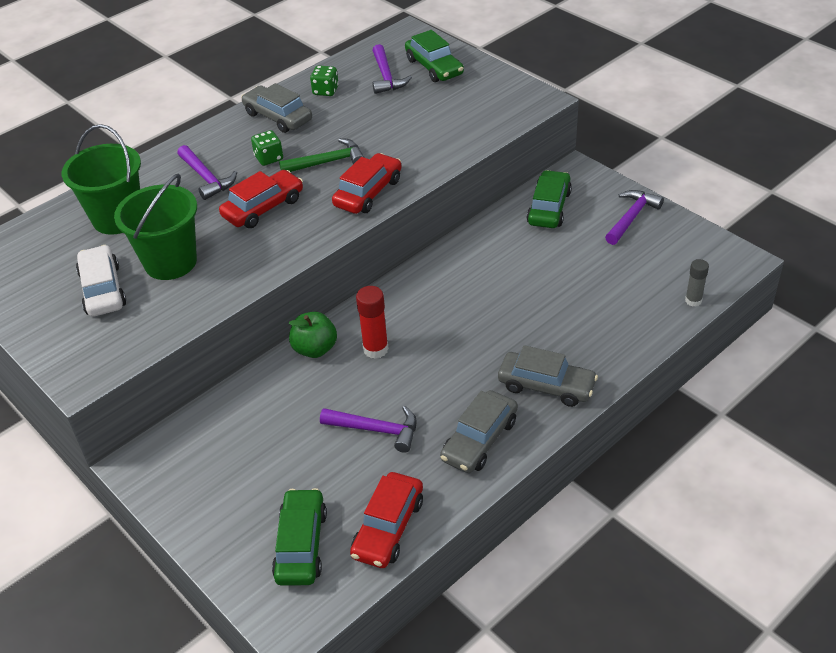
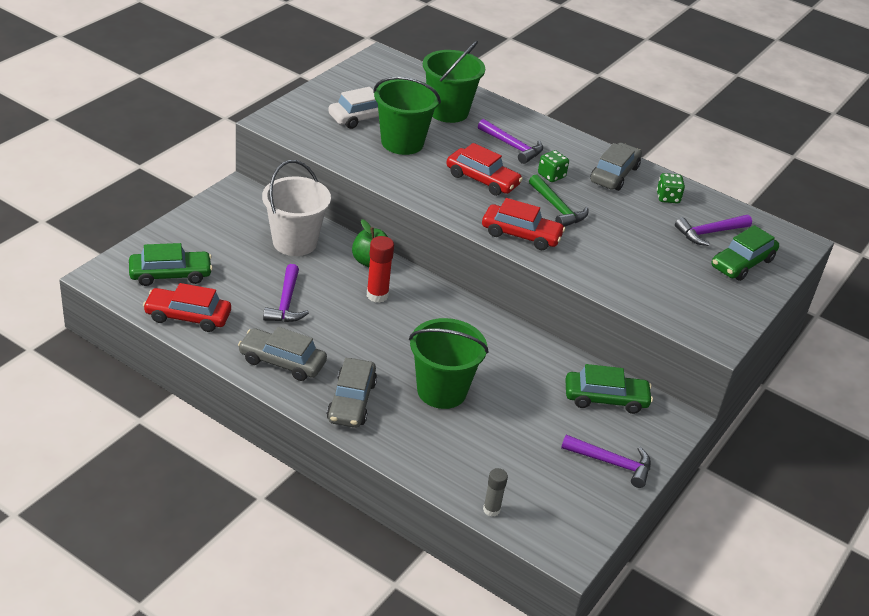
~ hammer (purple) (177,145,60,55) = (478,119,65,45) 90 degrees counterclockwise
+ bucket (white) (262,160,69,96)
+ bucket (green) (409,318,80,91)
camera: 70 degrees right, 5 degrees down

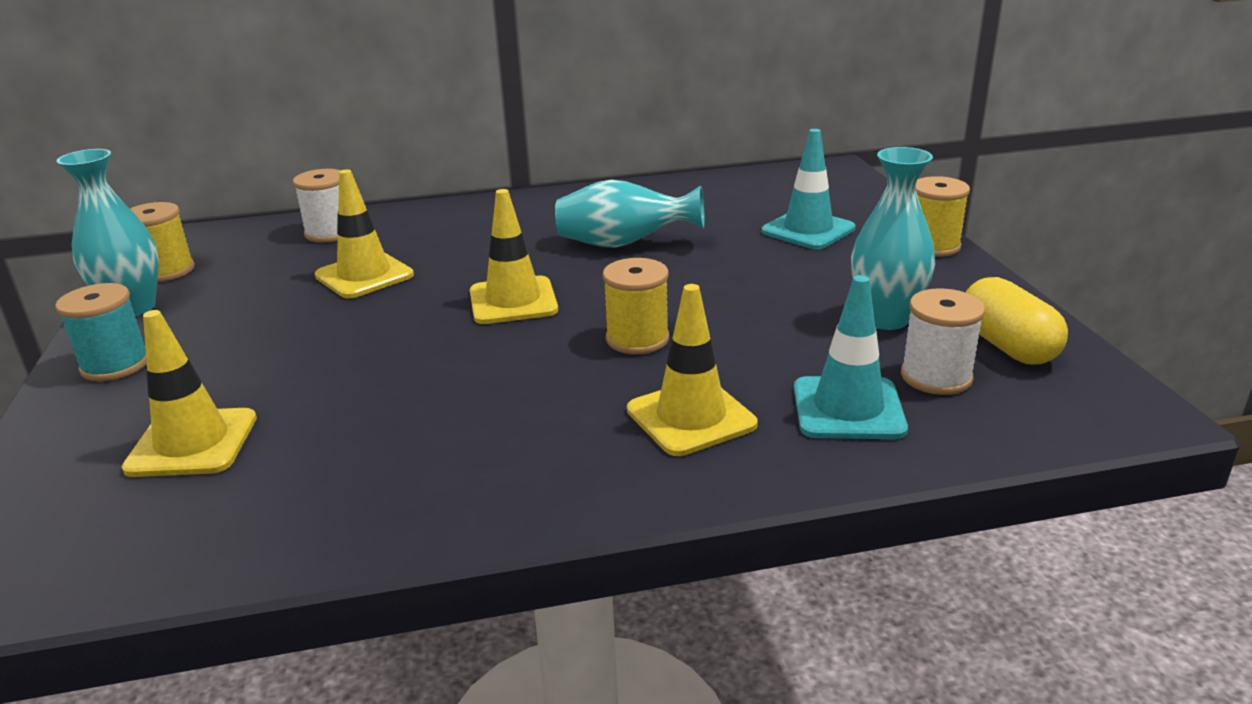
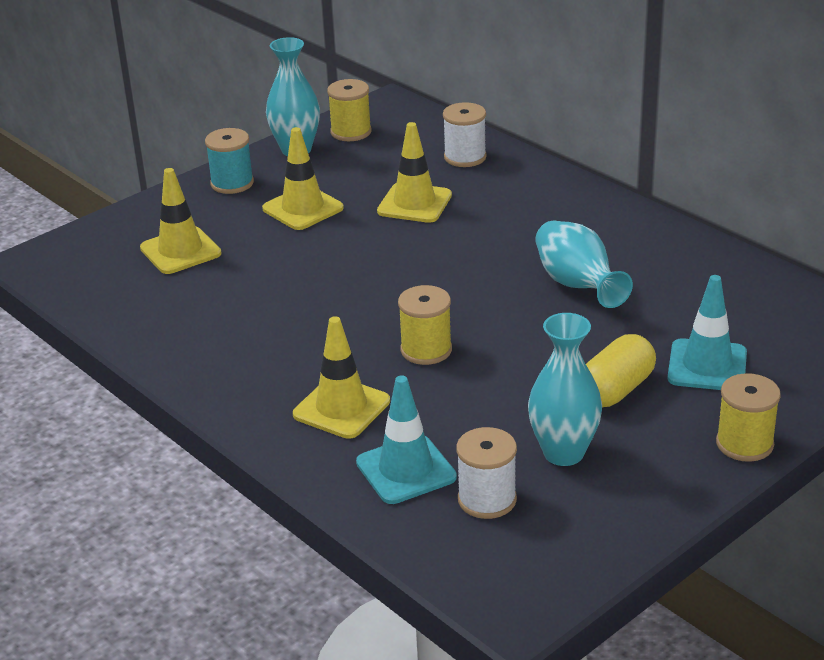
~ traffic cone (yellow) (470,189,88,135) to (262,127,82,103)
~ capsule (yellow) (965,277,103,88) to (586,334,70,73)
camera: 60 degrees right, 5 degrees up

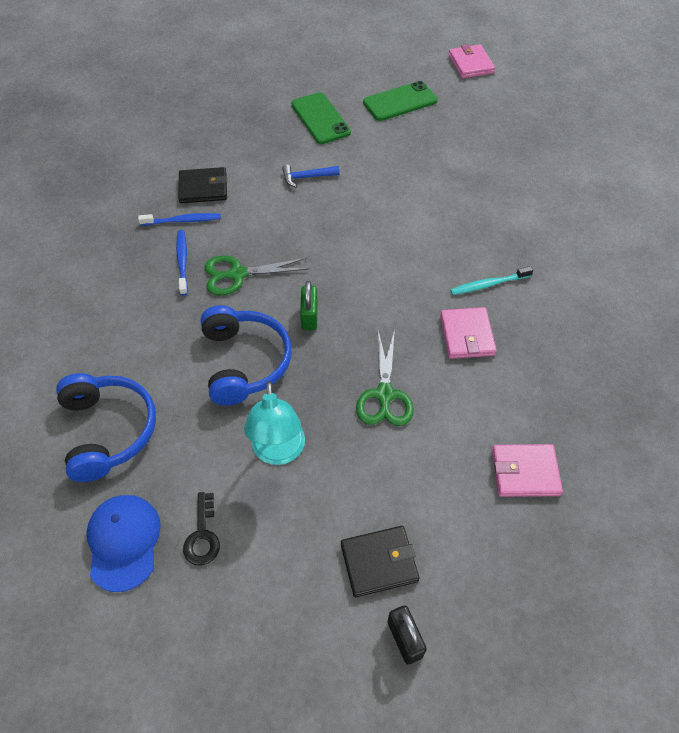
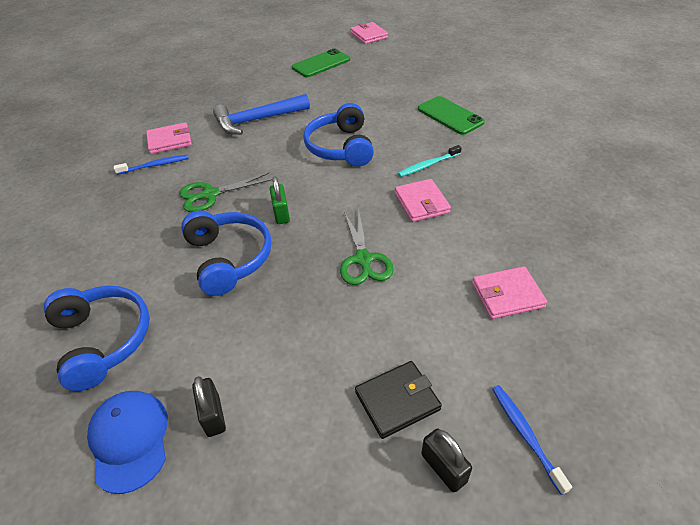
~ phone (green) (291,92,60,52) to (418,96,67,39)
~ hammer (blue) (282,164,58,24) = (213,94,97,41) x1.99
~ wallet (black) (178,167,49,36) to wallet (pink) (146,122,46,32)
~ toothbrush (blue) (176,230,12,65) to (492,385,80,110)
- lamp (turquoise) (244,381,61,84)
~ key (black) (183,492,37,74) to padlock (black) (192,376,34,61)
+ headphones (blue) (303,103,71,64)
camera: 10 degrees left, 10 degrees down

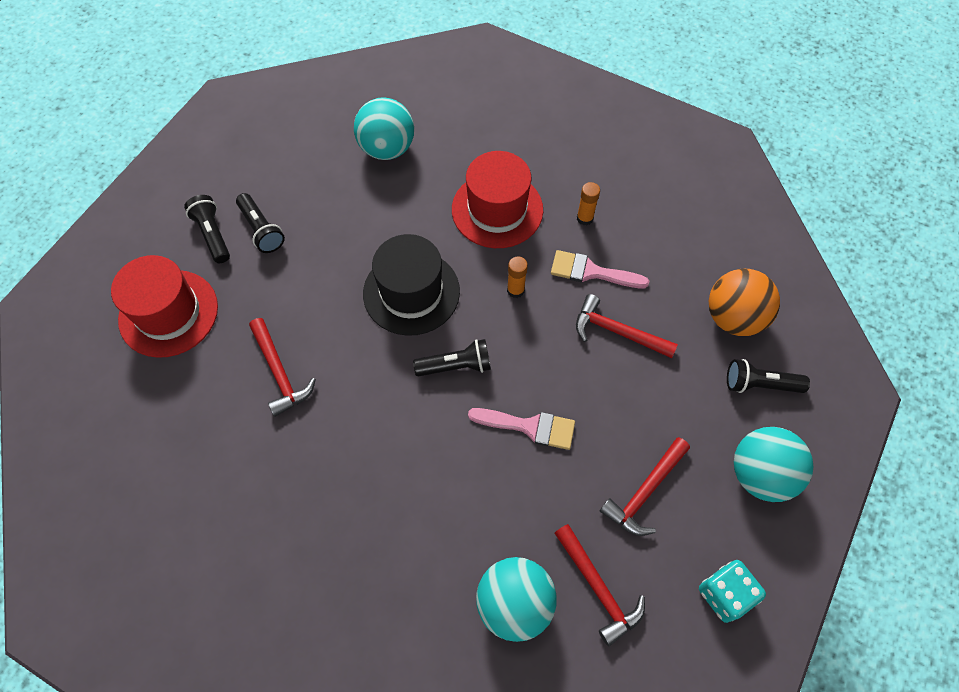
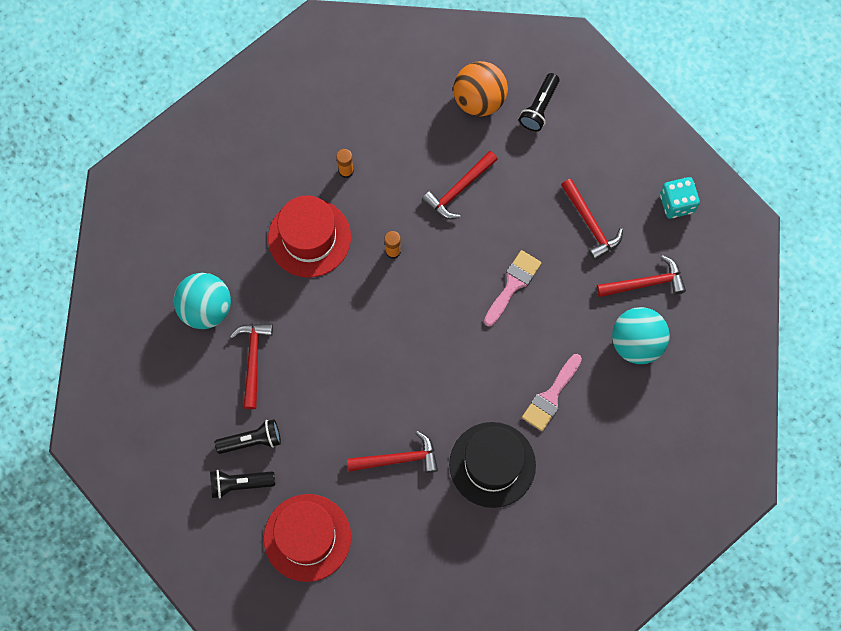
~ hat (black) (363,234,97,102) to (449,422,87,86)
~ brush (pink) (551,250,98,38) to (522,354,60,77)
- flashlight (black) (413,339,78,37)
- ball (turquoise) (734,427,80,75)
+ hammer (red) (230,323,43,86)
camera: 70 degrees left, 10 degrees up

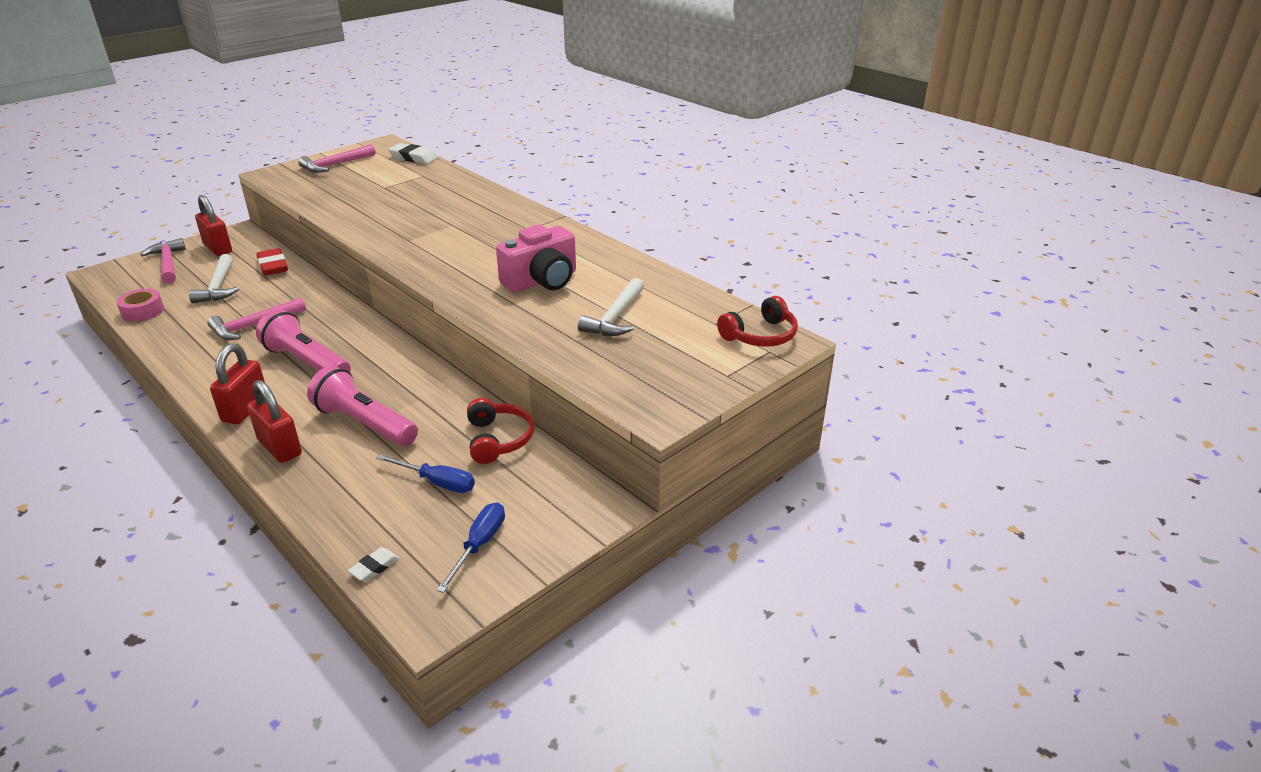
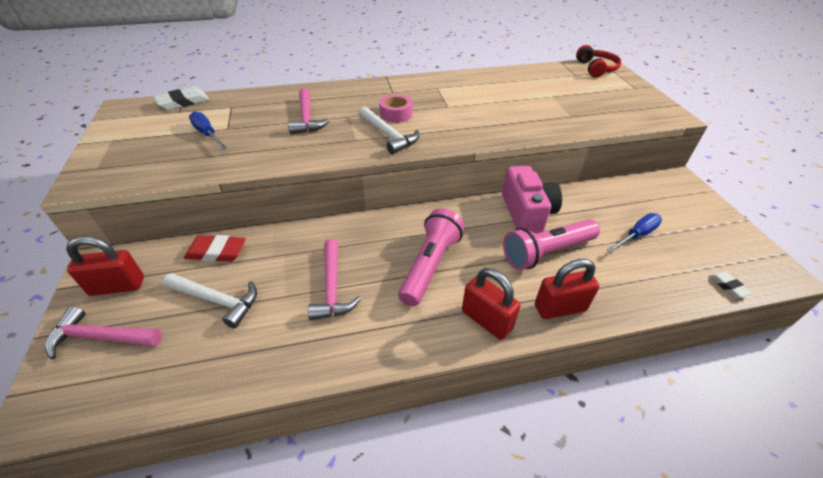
~ hammer (pink) (298,144,77,29) to (288,88,42,46)
~ camera (pink) (496,224,80,69) to (502,166,60,67)
~ hammer (white) (578,278,66,58) to (358,106,61,48)
~ tape (pink) (116,289,48,33) to (379,94,34,29)
~ flashlight (pink) (256,309,95,63) = (398,208,66,98) 135 degrees clockwise
- headphones (red) (467,398,67,66)
~ screwdriver (blue) (437,502,68,91) to (189,111,38,38)
camera: 60 degrees left, 10 degrees up

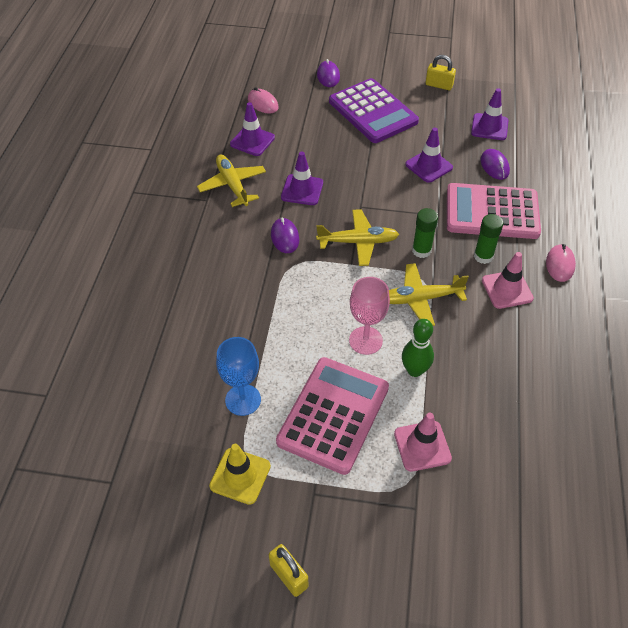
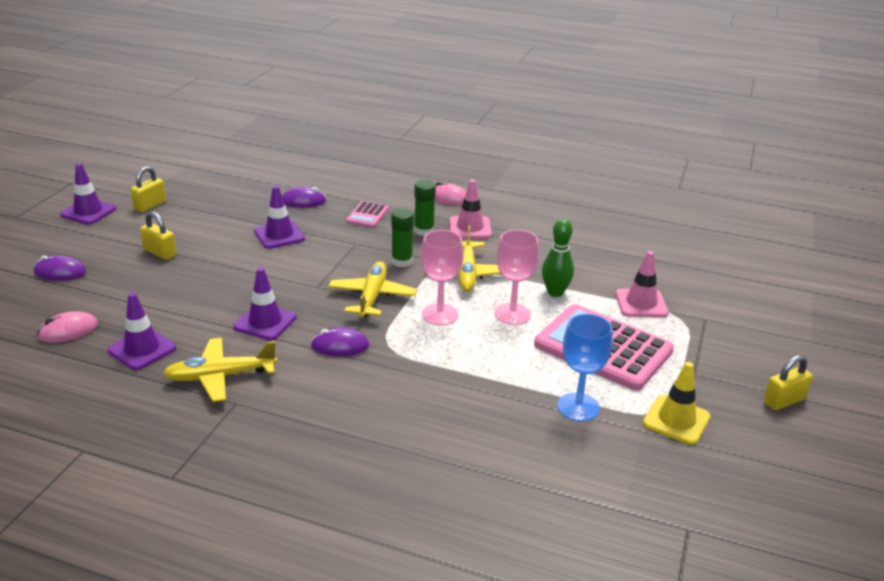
~ calculator (purple) (329,78,90,65) to padlock (yellow) (140,211,36,49)
~ traffic cone (purple) (471,88,37,52) to (60,163,56,61)
~ calculator (pink) (447,183,94,56) = (346,201,43,27) x0.45
+ goblet (pink) (421,230,42,95)
camera: 80 degrees left, 20 degrees down

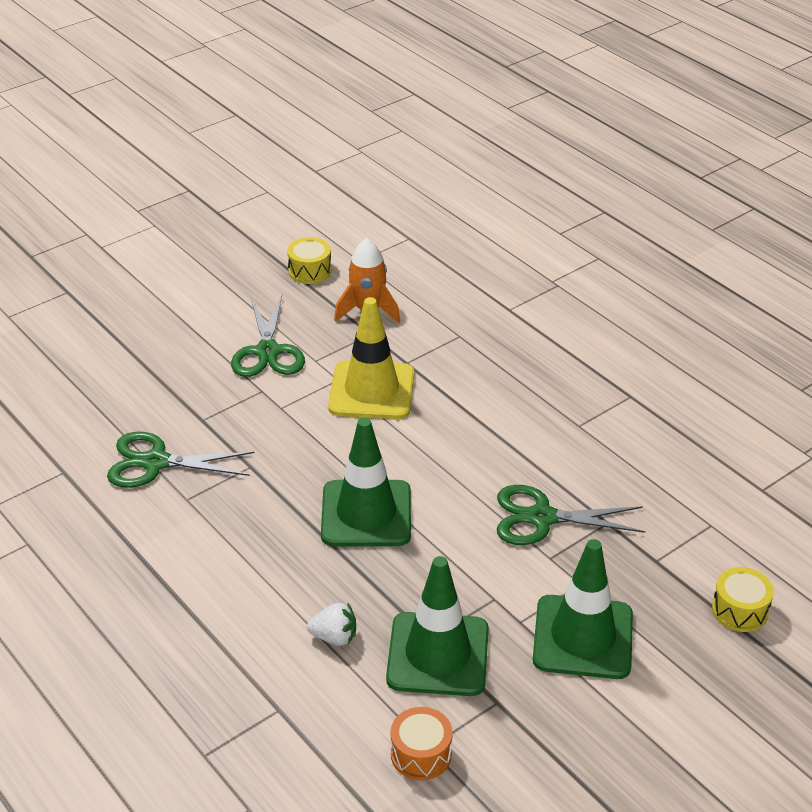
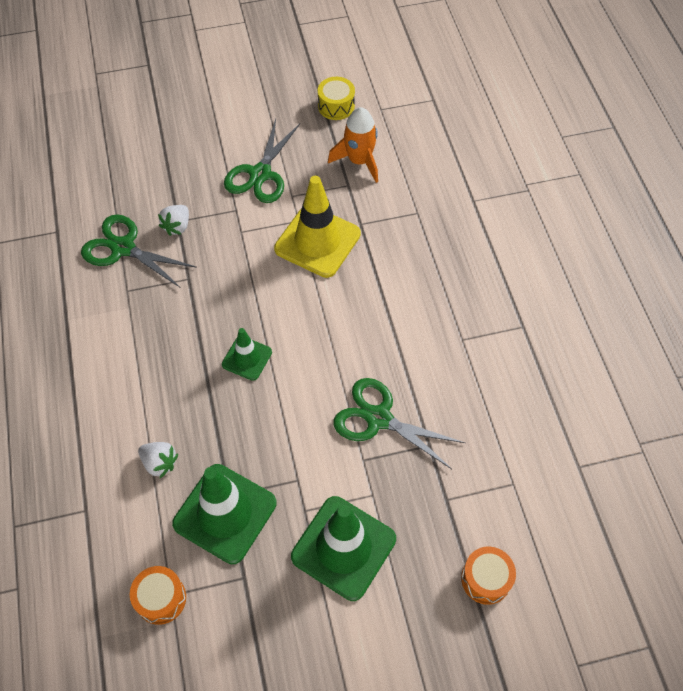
~ traffic cone (green) (321,417,90,129) = (222,328,50,53) x0.54
~ drum (yellow) (712,567,62,65) to drum (orange) (461,547,55,58)
+ strawberry (white) (158,205,31,31)
camera: 25 degrees right, 20 degrees up

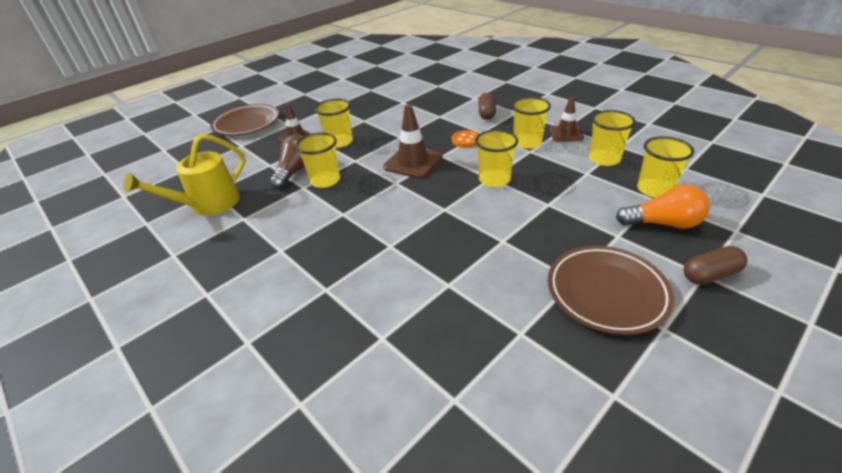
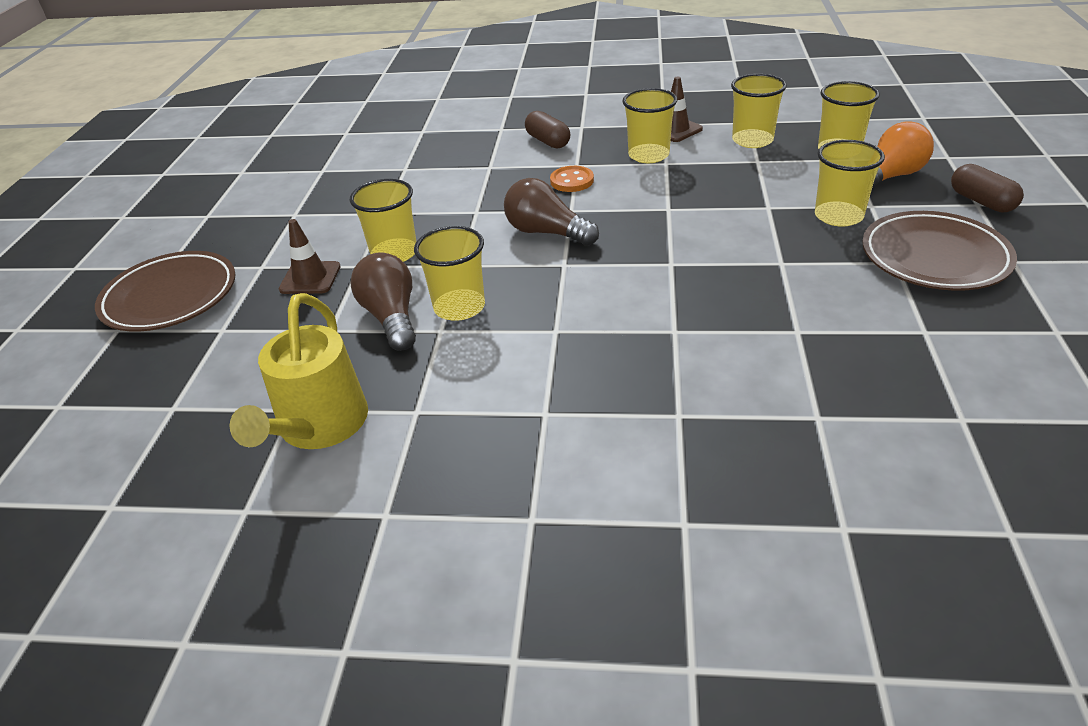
~ traffic cone (brown) (383,104,59,75) to light bulb (brown) (504,178,95,68)
~ cup (yellow) (475,129,43,58) to (815,140,70,87)
~ capsule (brown) (684,246,63,39) = (951,164,73,49) 60 degrees counterclockwise
camera: 40 degrees left, 0 degrees up

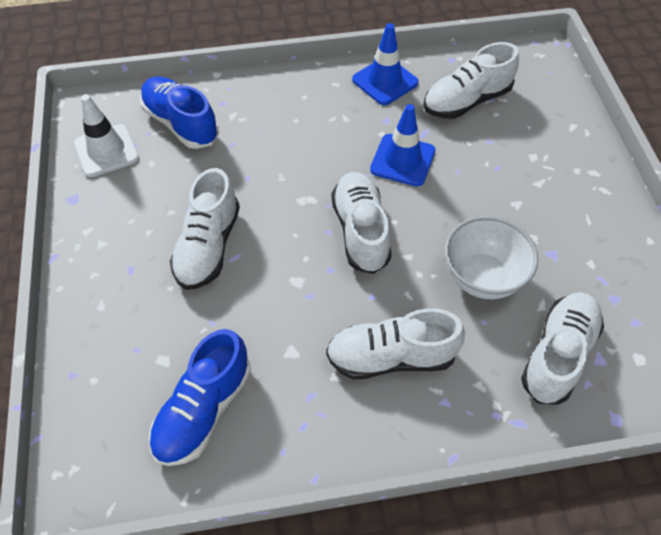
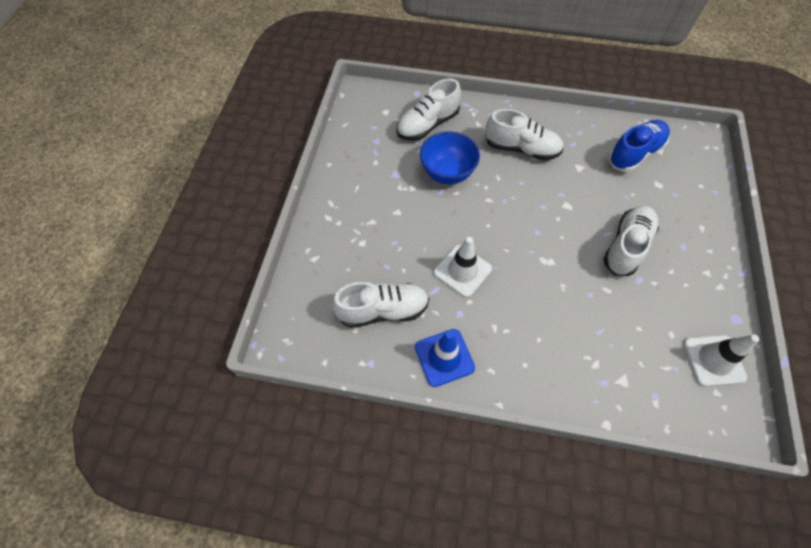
- shoe (blue) (140,76,79,73)
~ traffic cone (blue) (370,104,65,83) to traffic cone (white) (434,237,58,60)
- shoe (white) (331,172,61,102)
~ bowl (white) (445,216,93,83) to bowl (blue) (420,131,60,53)
camera: 160 degrees left, 5 degrees up

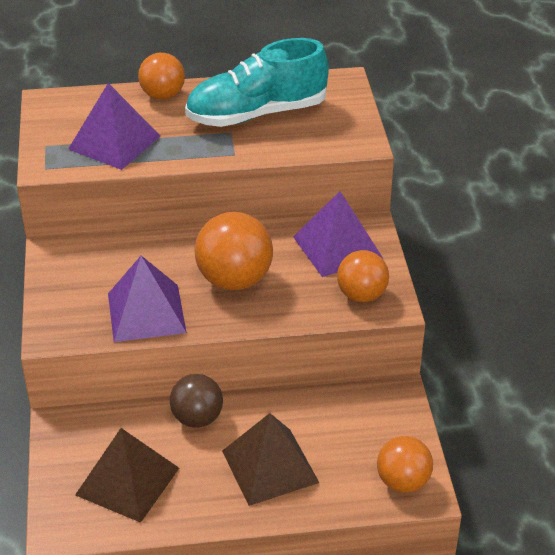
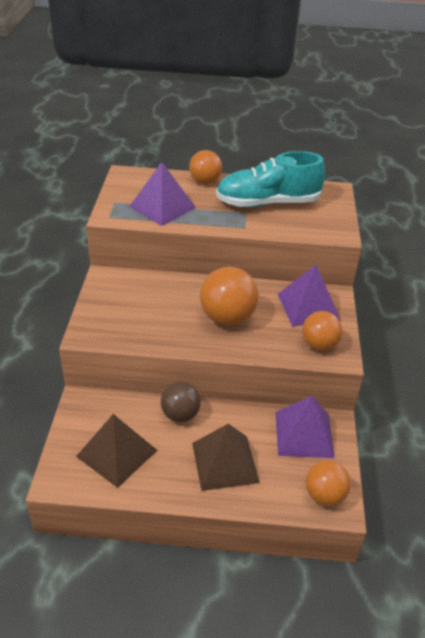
~ pyramid (purple) (108,256,79,86) to (276,395,59,63)
camera: 10 degrees right, 0 degrees up

